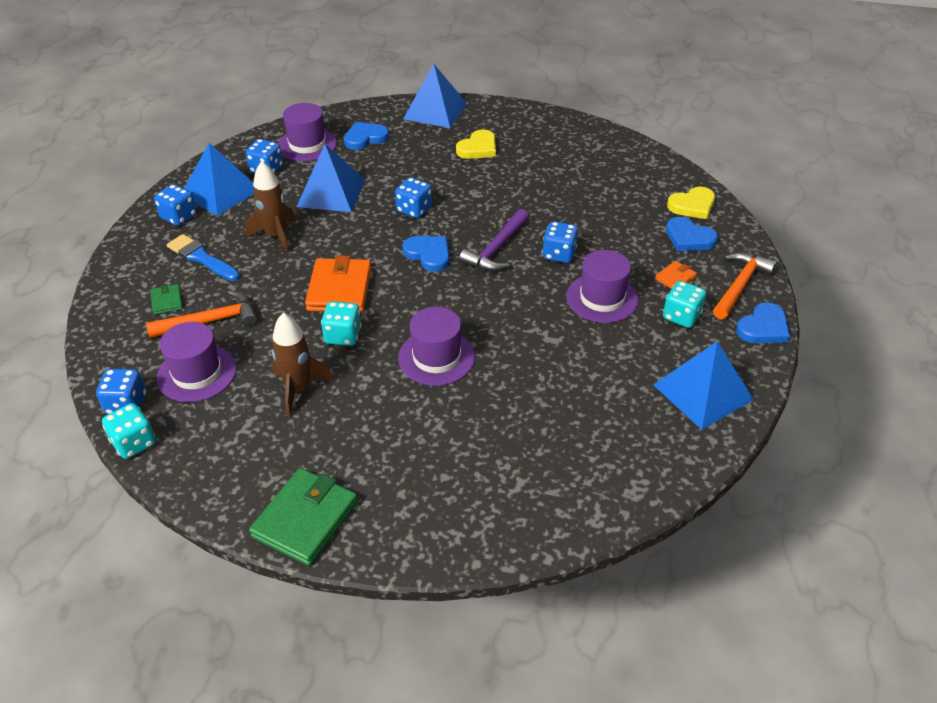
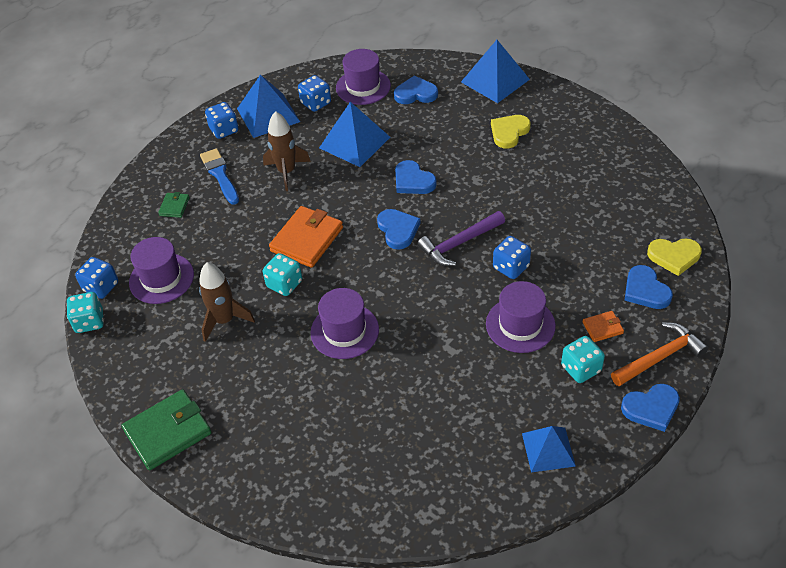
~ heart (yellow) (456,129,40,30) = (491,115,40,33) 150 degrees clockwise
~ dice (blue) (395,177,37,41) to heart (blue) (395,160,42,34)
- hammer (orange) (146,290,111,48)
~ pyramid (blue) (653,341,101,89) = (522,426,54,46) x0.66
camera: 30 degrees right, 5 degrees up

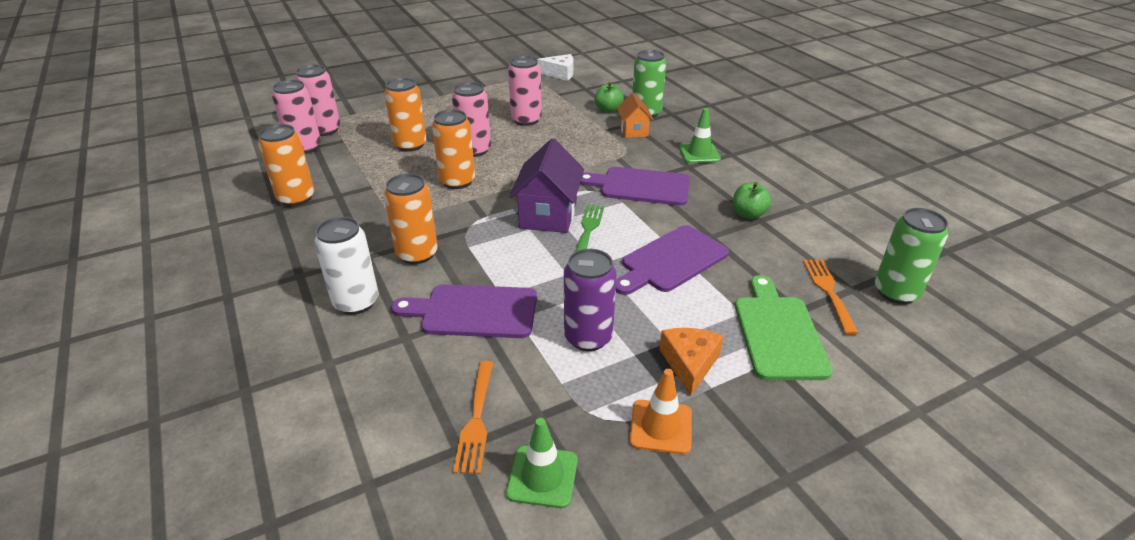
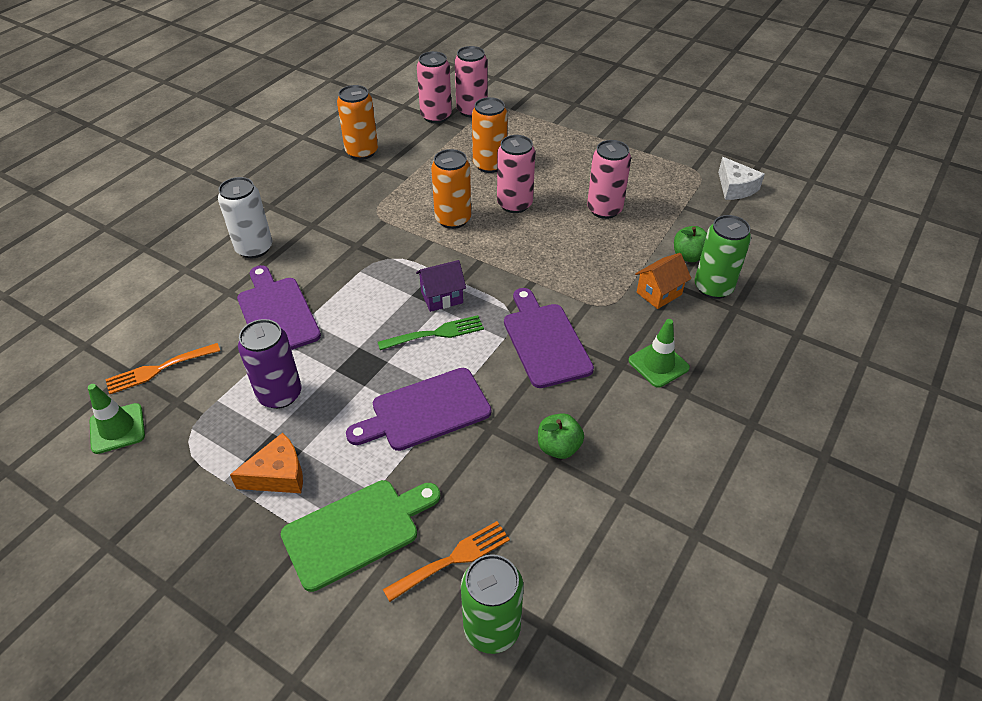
~ house (purple) (509,138,75,95) = (416,260,50,52) x0.60
- can (orange) (384,174,54,90)
~ cutting board (purple) (616,225,113,70) = (346,368,145,83) 45 degrees counterclockwise
- traffic cone (orange) (630,369,62,85)
camera: 60 degrees right, 10 degrees up

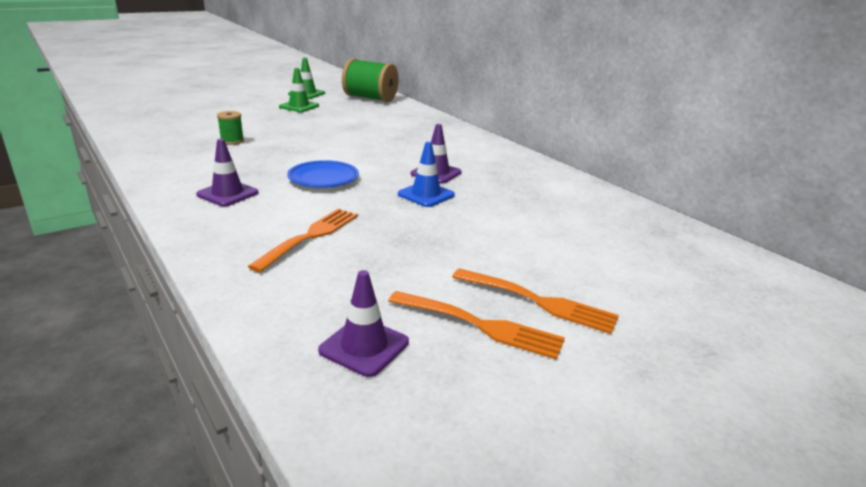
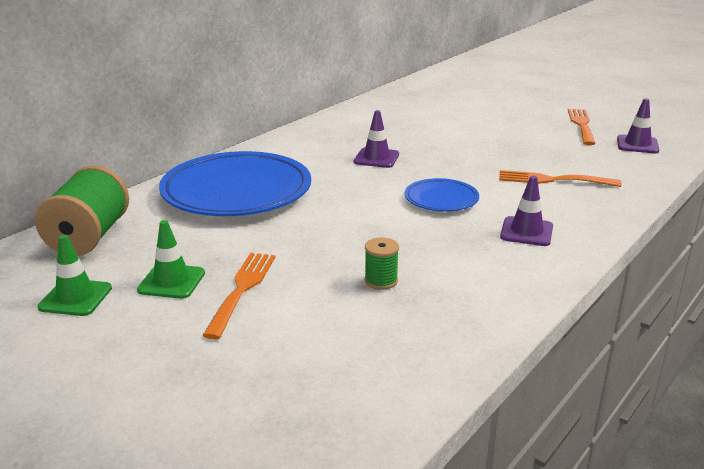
- traffic cone (blue) (398,142,57,65)
~ fork (orange) (452,268,167,66) to (202,253,73,86)
+ plate (blue) (159,151,152,65)
camera: 105 degrees left, 0 degrees up

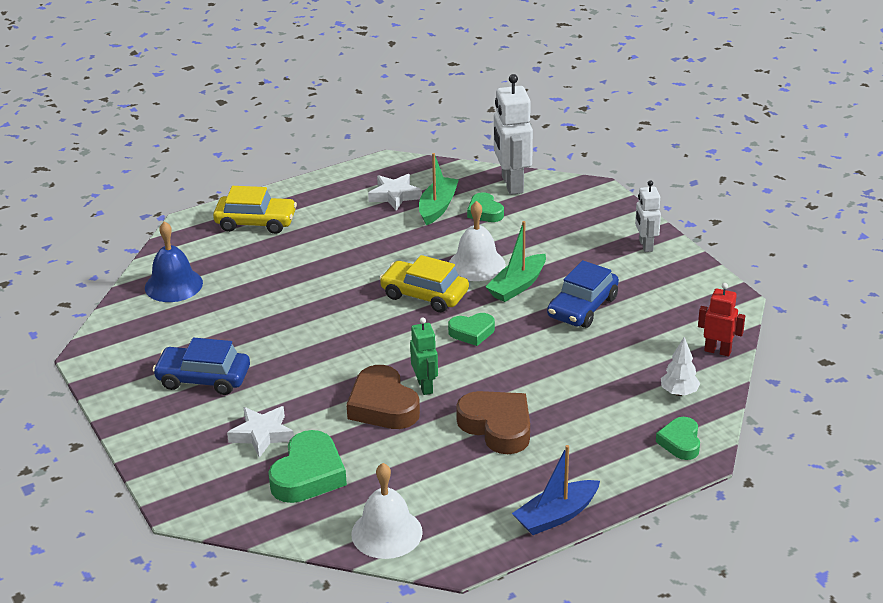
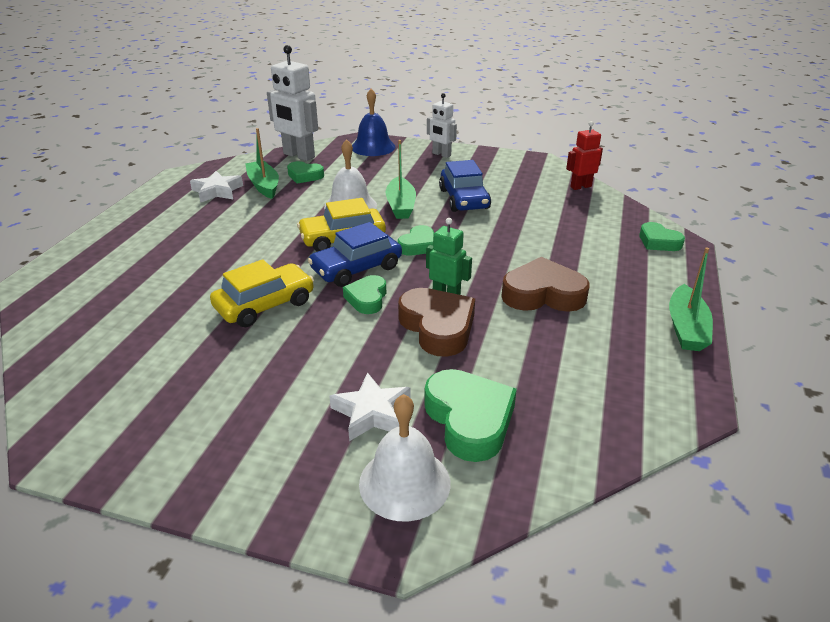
~ car (yellow) (213,186,84,48) to (210,259,104,68)
~ bell (blue) (145,221,58,81) to (352,89,44,67)
- tree (white) (661,337,39,59)
~ car (blue) (153,338,97,57) to (308,222,94,65)
~ heart (brown) (346,365,74,64) = (398,288,77,69) 135 degrees counterclockwise
~ boat (blue) (512,445,88,90) to boat (green) (669,247,44,104)
~ bell (white) (351,463,72,96) to (359,394,91,128)
+ heart (green) (343,275,43,39)
camera: 45 degrees left, 0 degrees up

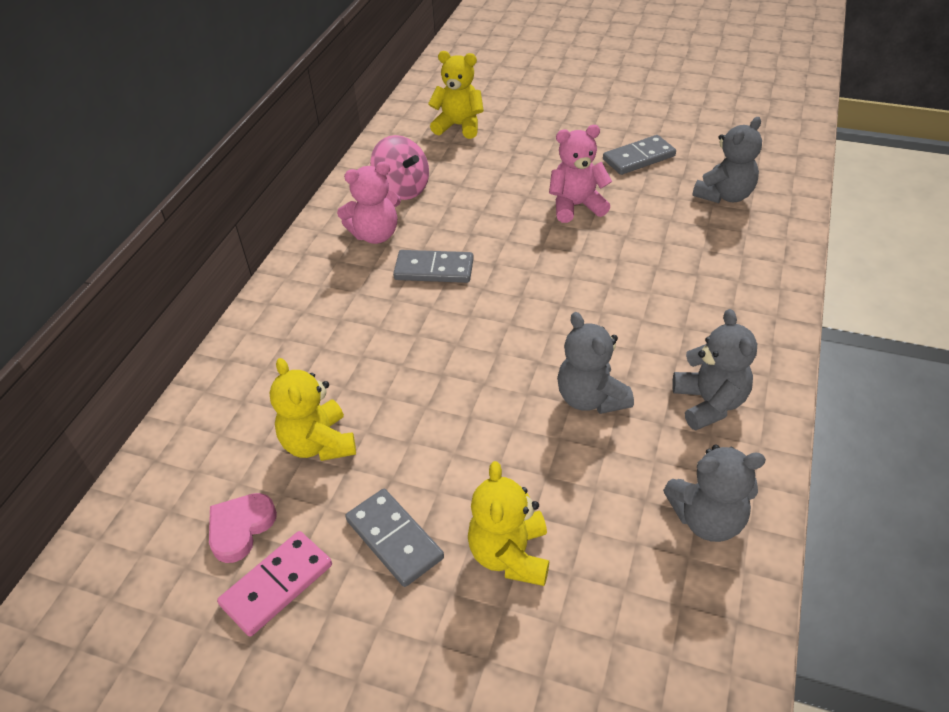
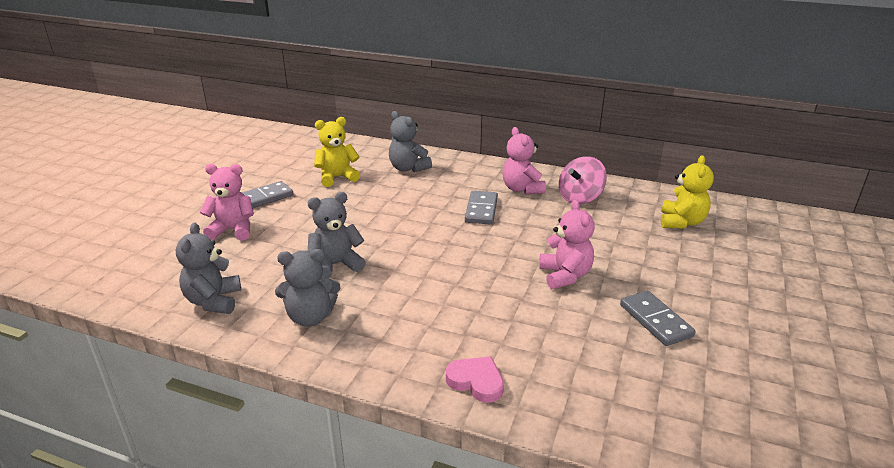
~ teddy bear (grey) (692,117,70,86) to (389,111,43,61)
~ teddy bear (yellow) (468,461,81,125) to teddy bear (pink) (200,164,54,77)
~ heart (pink) (209,493,68,70) to (446,356,58,47)
- domino (pink) (217,531,115,106)
camera: 90 degrees right, 15 degrees down

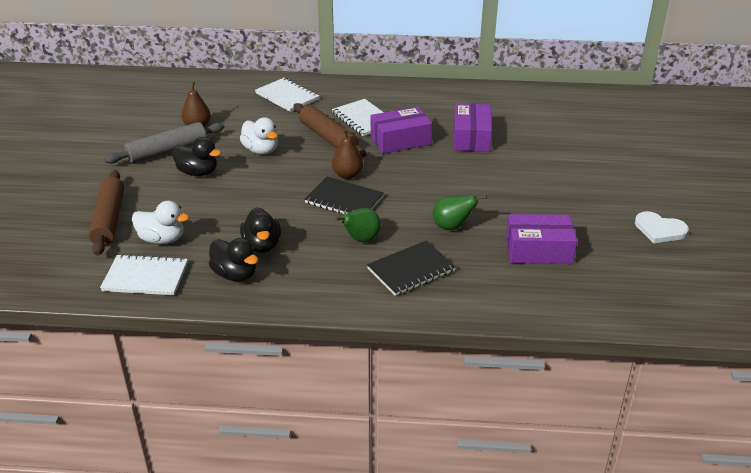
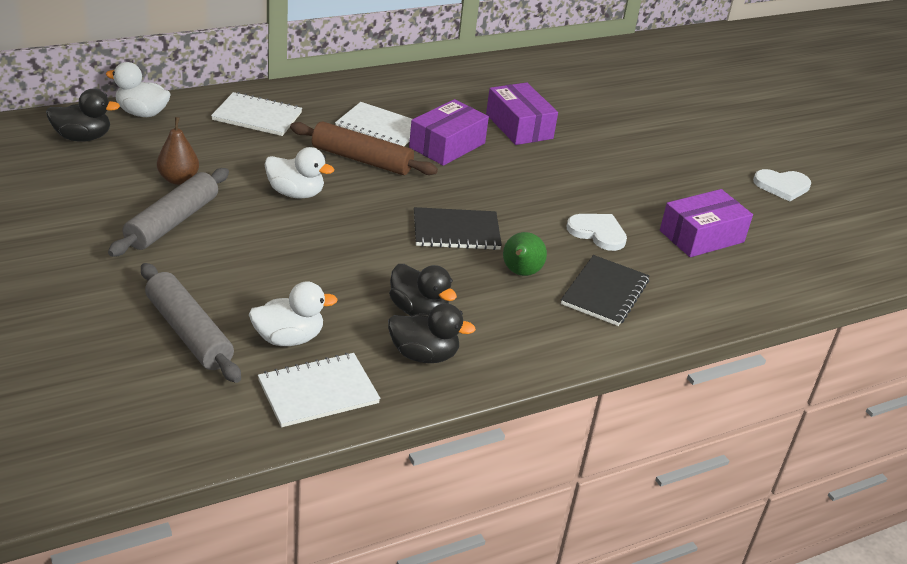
- pear (brown) (332,129,31,50)
~ duck (black) (172,137,49,39) to (46,89,74,53)
~ rolling pin (brown) (88,170,36,85) to rolling pin (grey) (141,263,100,120)
~ pear (green) (433,196,54,34) to heart (white) (566,214,61,37)
+ duck (white) (106,62,65,55)
camera: 35 degrees left, 0 degrees up

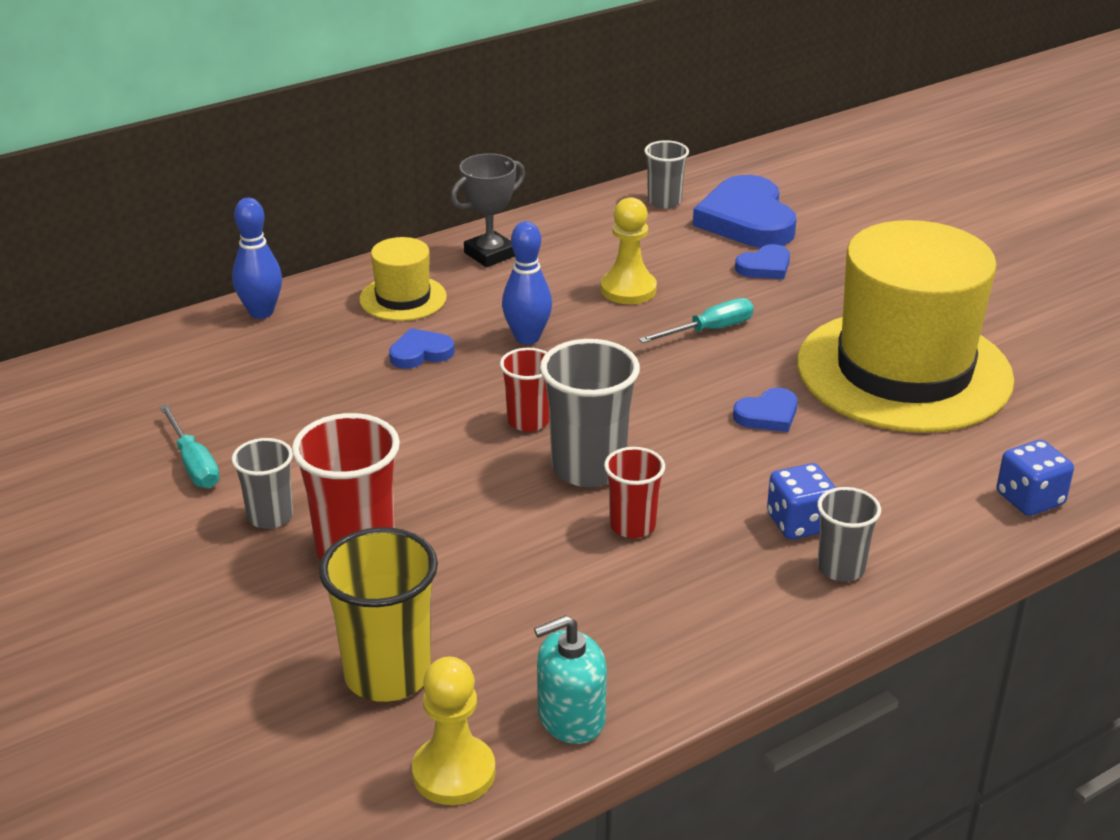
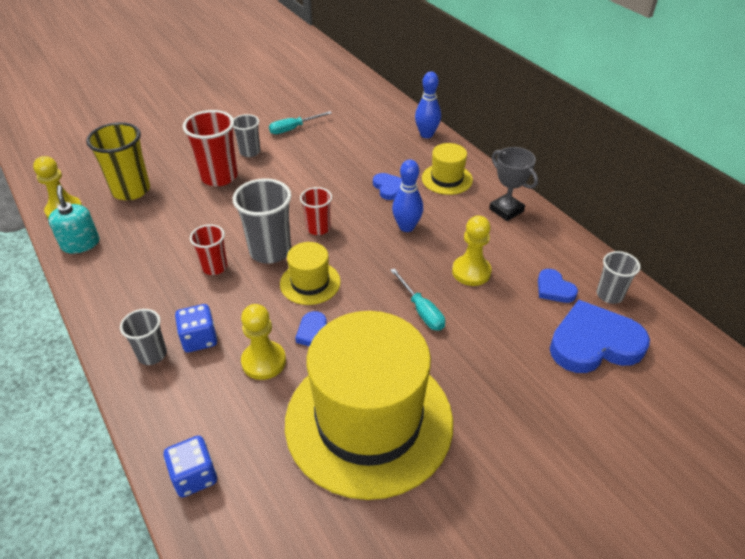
~ heart (blue) (735,244,55,35) to (538,269,40,34)
+ hat (yellow) (280,242,61,63)
+ pawn (yellow) (241,304,45,76)
camera: 90 degrees right, 10 degrees up

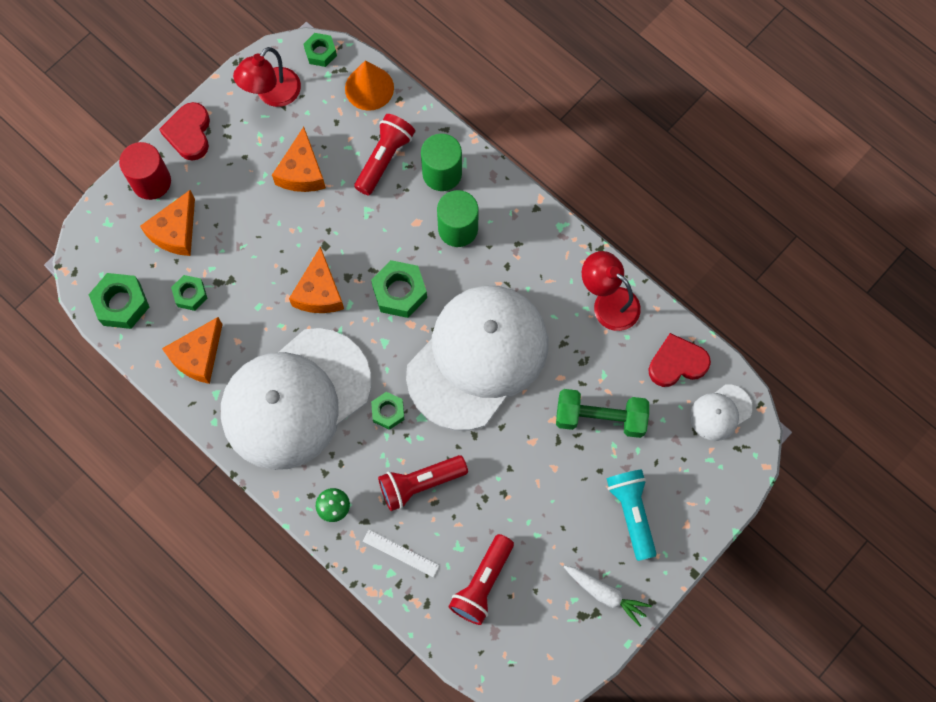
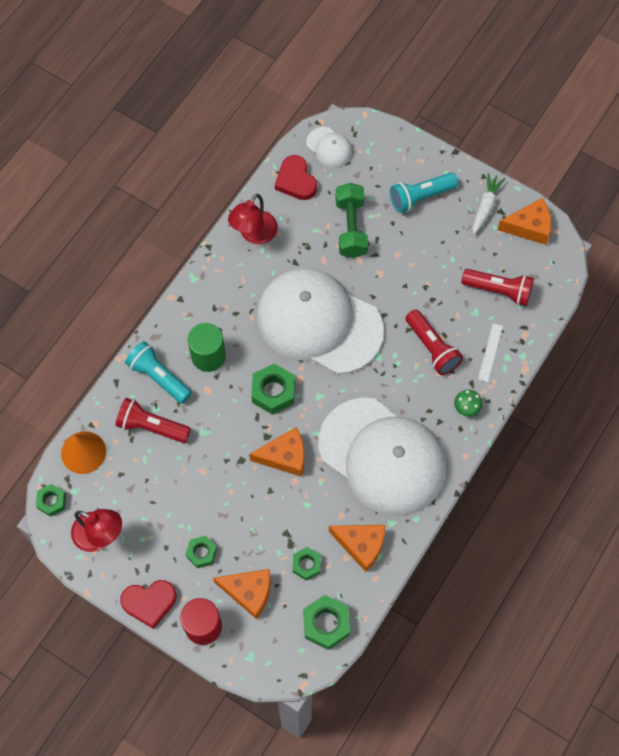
~ cheese (orange) (272,127,54,65) to (497,198,54,47)
~ cylinder (green) (421,134,41,57) to flashlight (turquoise) (125,341,67,63)
~ nut (green) (371,392,33,38) to (186,536,31,32)
camera: 100 degrees left, 5 degrees down

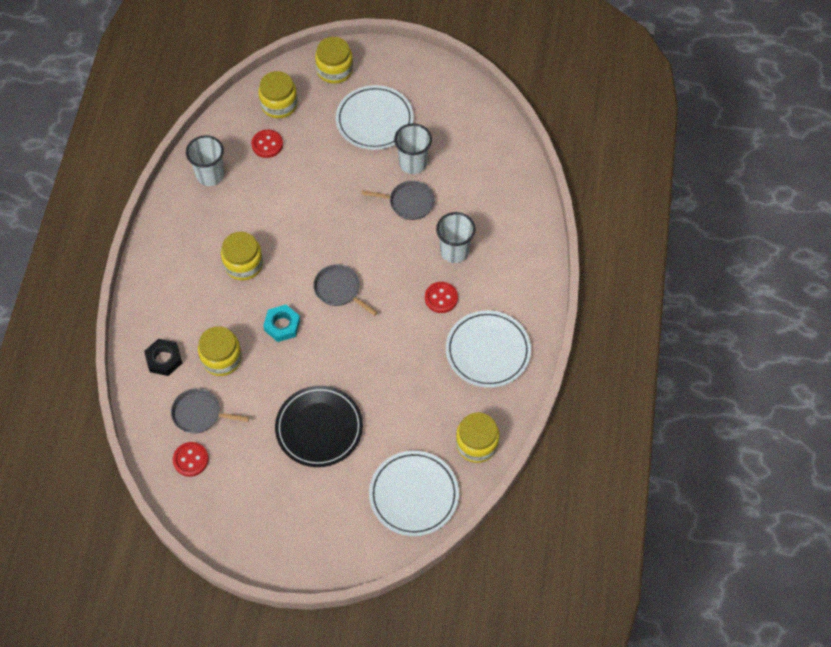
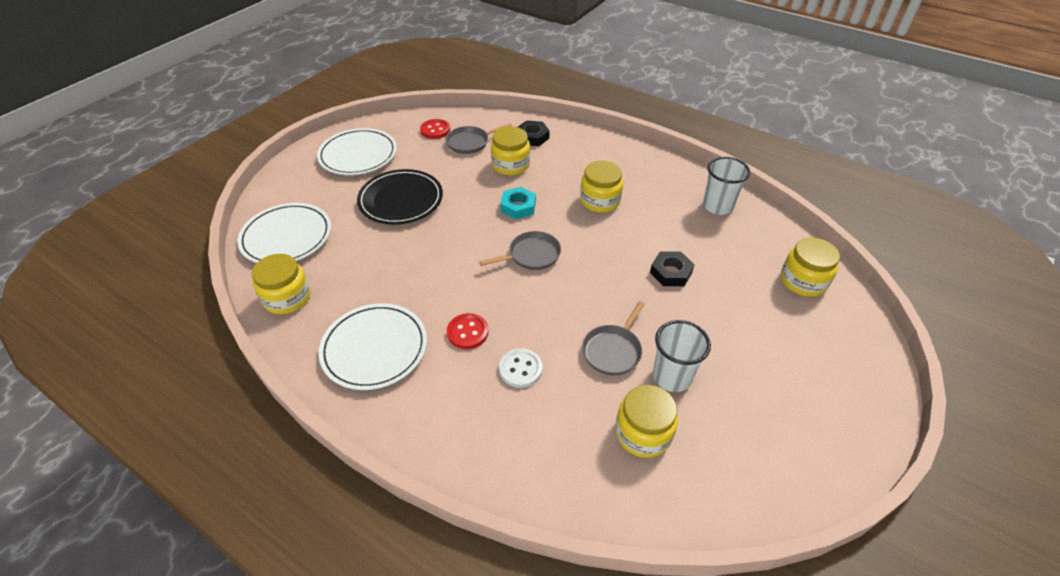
~ jar (yellow) (315,37,38,47) to (615,385,63,73)
~ plate (white) (336,85,78,65) to (317,128,80,47)
- button (red) (251,130,32,28)
~ cup (white) (436,212,40,51) to button (white) (499,349,44,39)
~ pan (grey) (171,388,78,45) = (446,124,66,30) 150 degrees counterclockwise
+ nut (black) (650,251,44,35)
camera: 115 degrees right, 15 degrees down

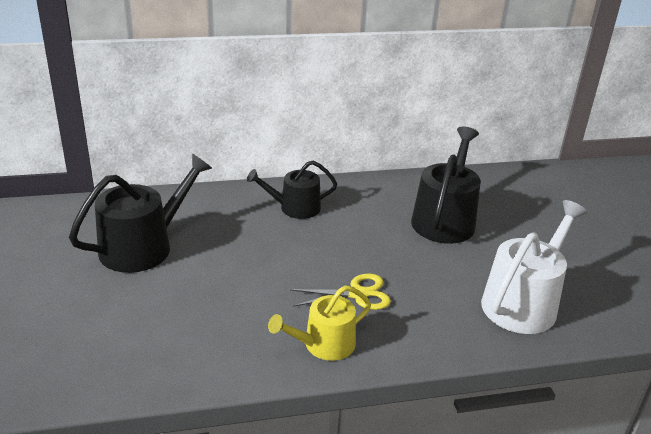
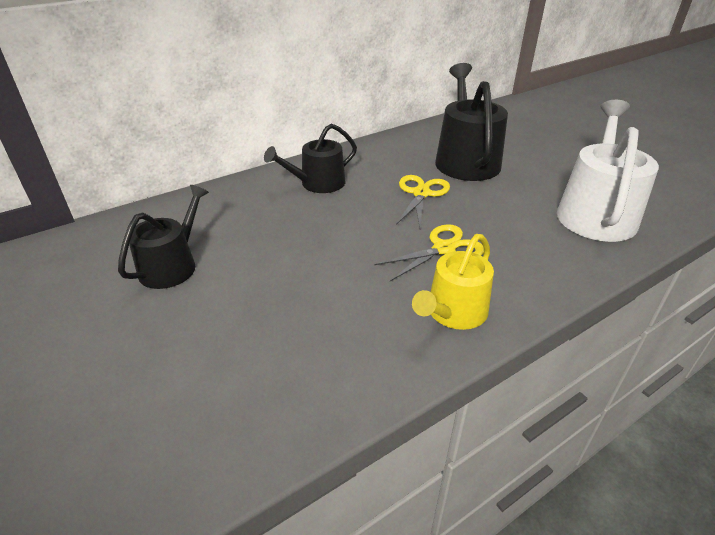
~ watering can (black) (69,153,143,120) = (118,185,91,104) x0.63
+ scissors (yellow) (396,175,54,52)
camera: 20 degrees left, 5 degrees up

